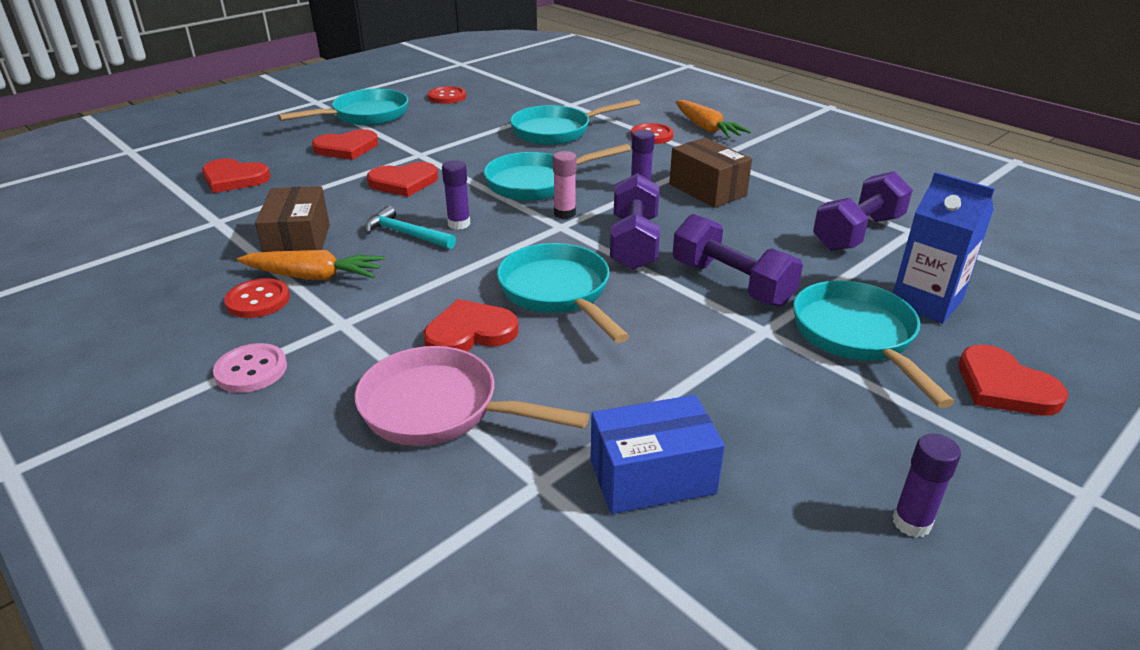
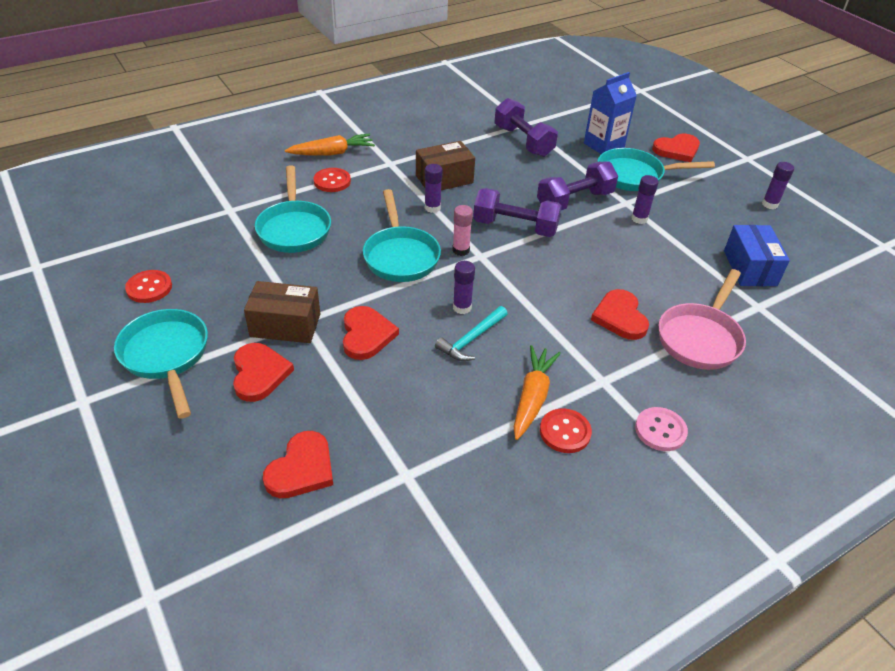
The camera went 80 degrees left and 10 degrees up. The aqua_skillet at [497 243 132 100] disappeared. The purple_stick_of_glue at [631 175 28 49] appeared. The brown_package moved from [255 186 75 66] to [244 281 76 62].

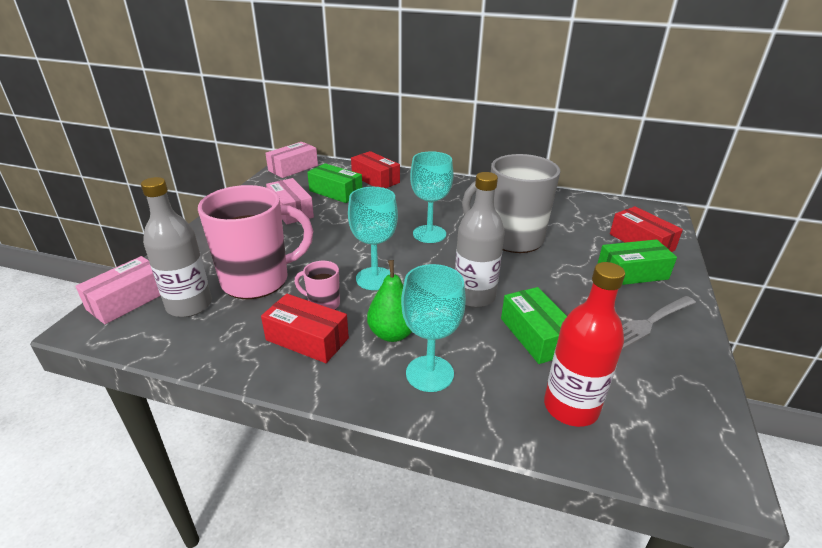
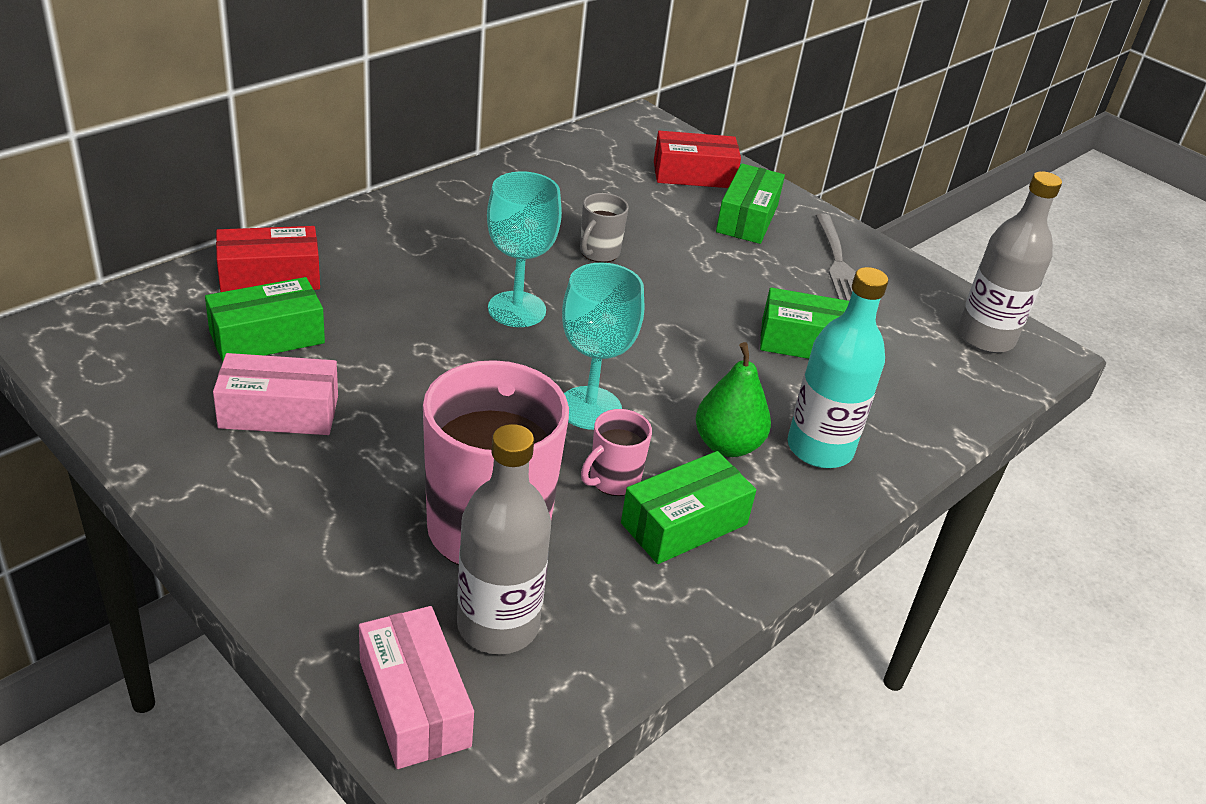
The camera went 65 degrees left and 5 degrees up. The rosy_package at [265 142 53 36] disappeared. The scarlet_bottle at [544 262 81 165] disappeared. The ash-grey_bottle moved from [455 172 50 135] to [958 171 104 182]. The aqua_wine_glass at [401 264 65 128] was replaced by the aqua_bottle at [787 267 101 201]. The scarlet_package at [261 294 88 69] became the emerald_package at [621 451 135 113]. The ash-grey_tea_mug at [462 154 99 99] changed to 0.45 times the size.

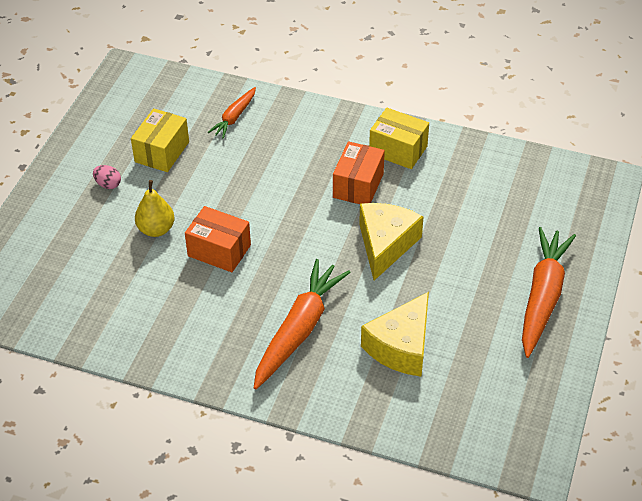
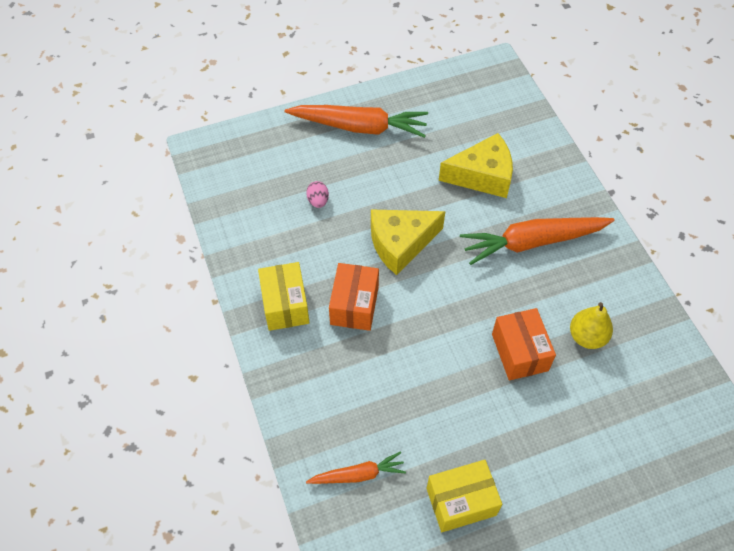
The camera went 130 degrees left and 10 degrees up. The rosy_egg_shape moved from [93 165 28 24] to [306 181 23 27]. The bright_yellow_toy_pear moved from [135 180 40 57] to [570 302 43 47]. The orange_package at [333 141 52 63] turned 60 degrees counterclockwise. The orange_toy_carrot at [522 227 54 131] turned 150 degrees counterclockwise.

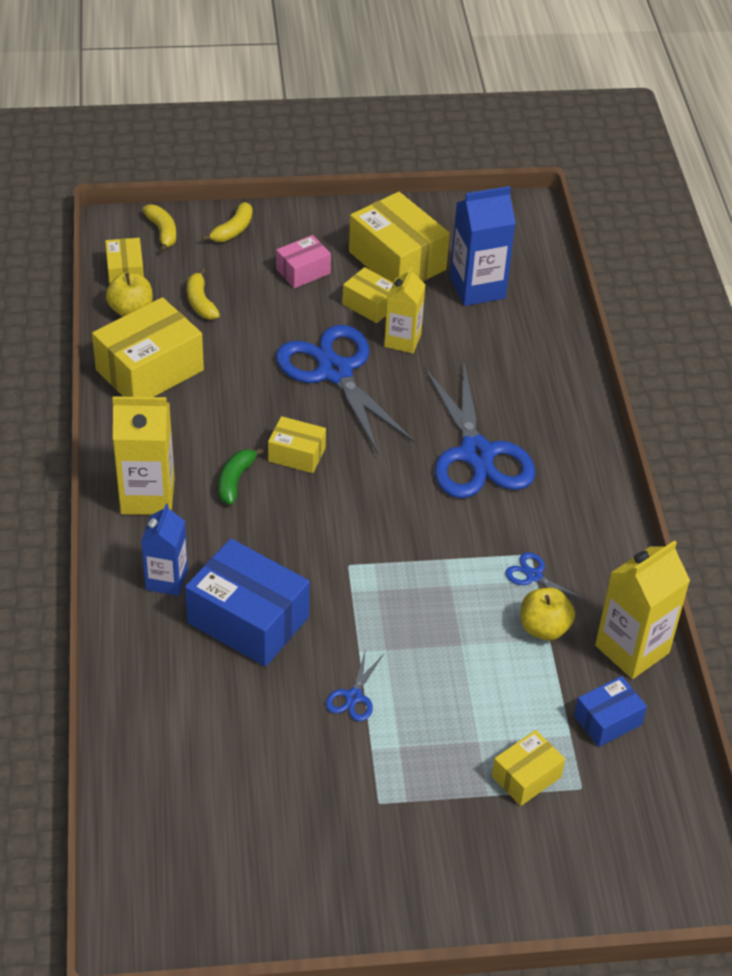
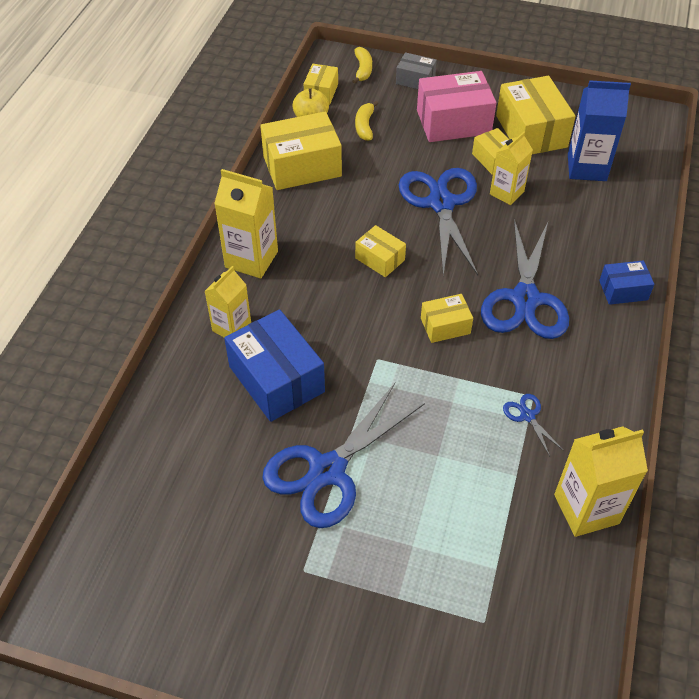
The camera went 25 degrees right and 5 degrees up. The emerald_toy_banana at [218 447 46 58] disappeared. The bright_yellow_apple_fruit at [521 587 54 53] disappeared. The bright_yellow_package moved from [492 730 73 76] to [421 294 52 49]. The royal_blue_package moved from [574 676 73 71] to [599 260 55 45]. The bright_yellow_toy_banana at [202 202 50 40] was replaced by the ash-grey_package at [396 52 41 37]. The royal_blue_carton at [141 504 47 92] became the bright_yellow_carton at [205 266 46 71]. The rosy_package at [276 235 55 53] changed to 1.85 times the size. The royal_blue_shears at [326 649 57 72] changed to 2.40 times the size.

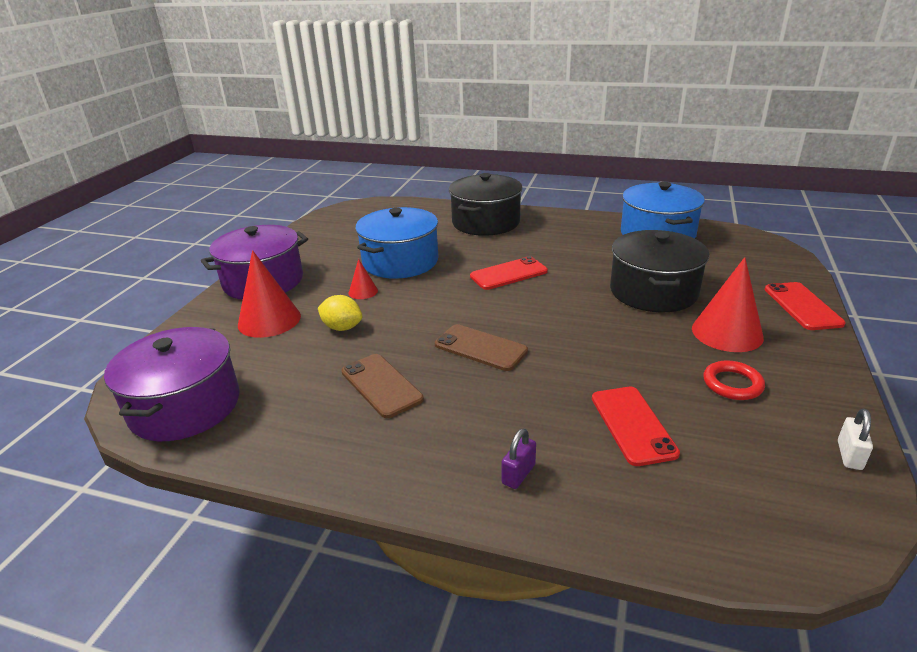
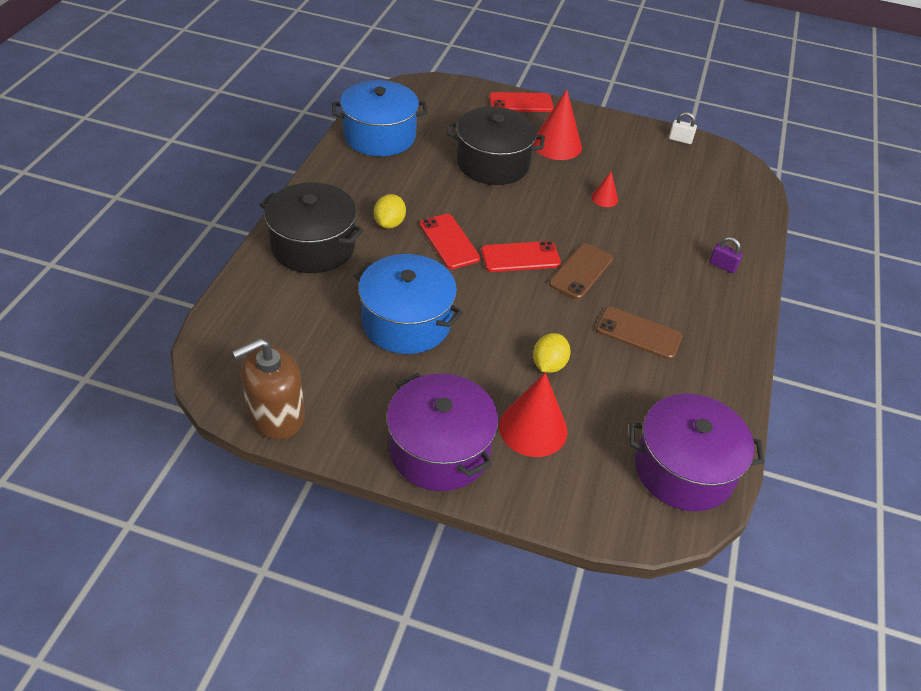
The camera went 95 degrees left and 15 degrees up. The scarlet_ring at [703 360 62 40] disappeared. The brown_soap_dispenser at [232 338 73 101] appeared. The bright_yellow_lemon at [374 194 32 35] appeared. The scarlet_cone moved from [349 259 29 40] to [591 171 27 36]. The scarlet_mobile_phone moved from [592 387 88 79] to [481 241 80 31]. The brown_mobile_phone at [341 354 83 64] turned 60 degrees clockwise.

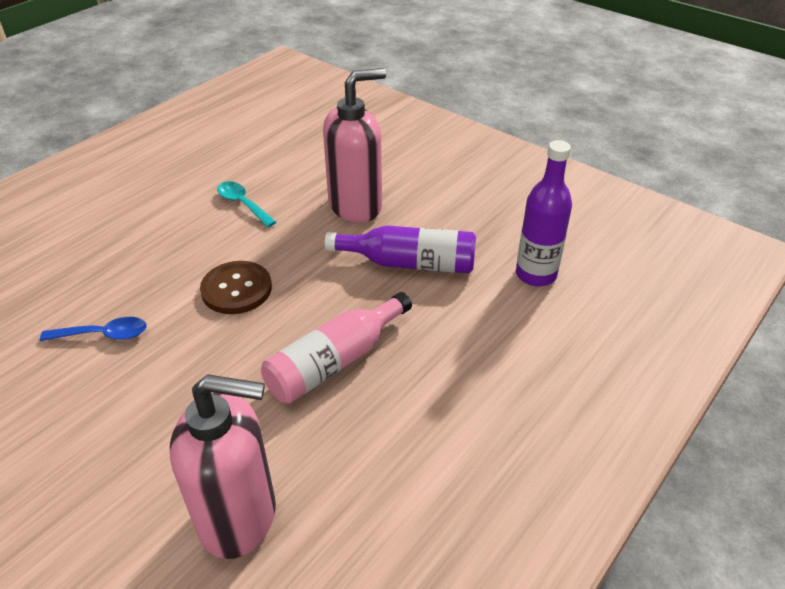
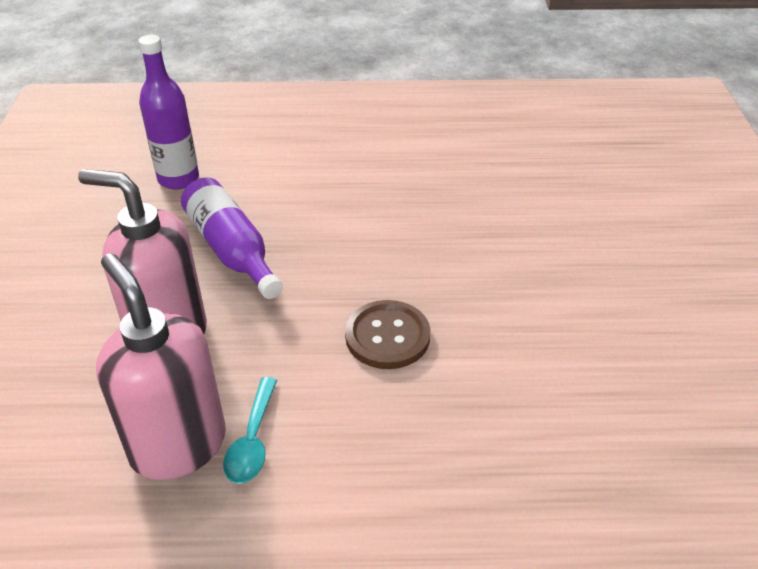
The camera went 130 degrees left and 0 degrees up. The royal_blue_teaspoon at [40 317 107 24] disappeared. The rosy_bottle at [261 292 151 112] disappeared. The rosy_soap_dispenser moved from [170 374 106 185] to [96 253 130 227].

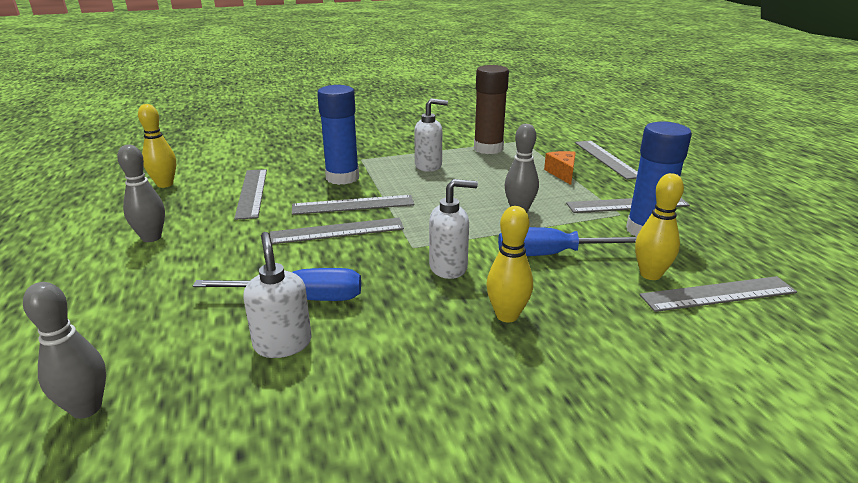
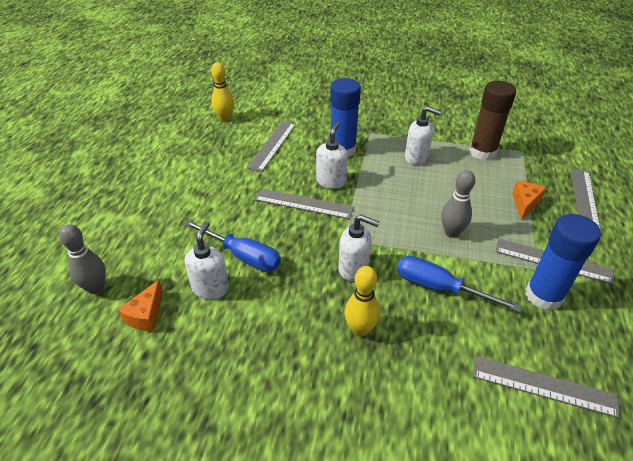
The camera went 30 degrees right and 15 degrees up. The ash-grey_bowling_pin at [117 145 48 97] disappeared. The bright_yellow_bowling_pin at [635 173 49 107] disappeared. The orange_cheese_wedge at [118 280 45 51] appeared. The ash-grey_measuring_stick at [292 195 122 20] was replaced by the pure_white_soap_dispenser at [316 122 32 67].

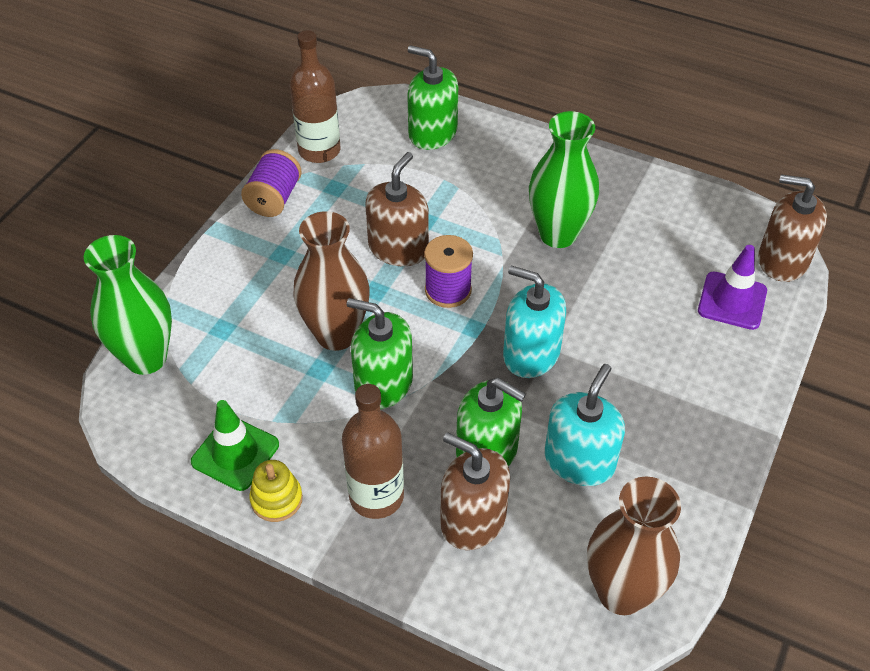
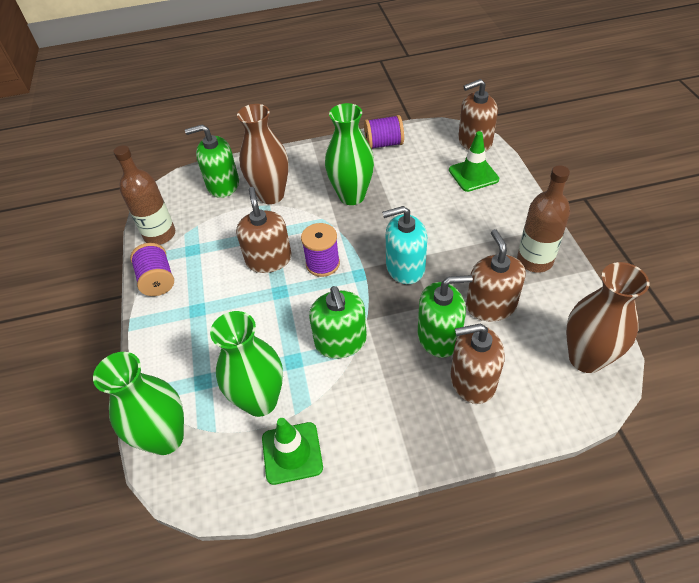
The camera went 35 degrees left and 0 degrees up. The bright_yellow_ring_stacker at [249 460 54 62] disappeared. The emerald_vase at [210 311 73 106] appeared. The purple_bobbin at [364 115 40 34] appeared. The brown_vase moved from [293 211 77 140] to [237 104 52 100]. The brown_bottle moved from [342 384 62 135] to [517 165 53 108]. The aqua_soap_dispenser at [545 364 80 122] became the brown_soap_dispenser at [466 229 59 92]. The purple_safety_cone at [698 245 69 85] became the emerald_safety_cone at [449 131 50 61]. The emerald_soap_dispenser at [347 298 66 111] turned 90 degrees counterclockwise.

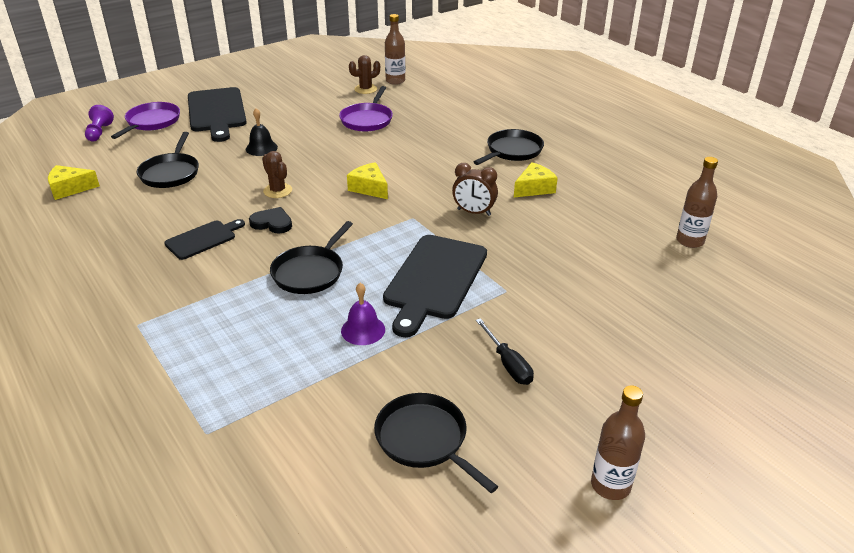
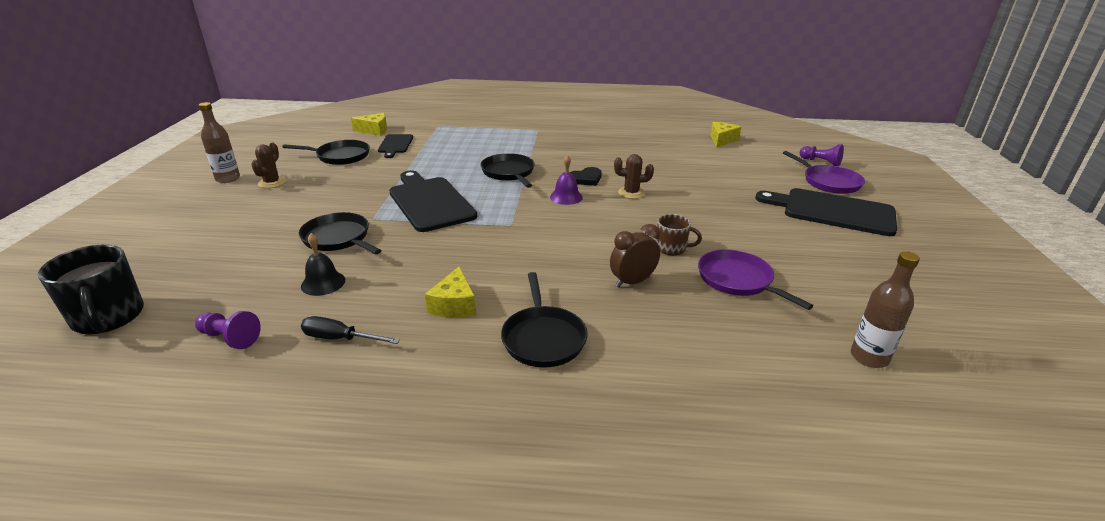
The camera went 130 degrees right and 5 degrees down. The ebony_tea_mug at [38 245 106 89] appeared. The brown_tea_mug at [656 214 46 41] appeared. The ebony_skillet moved from [137 132 62 56] to [298 212 83 42]. The ebony_chopping_board moved from [164 219 81 41] to [378 134 35 24]. The ebony_school_bell moved from [246 108 32 48] to [301 233 44 63]. The purple_school_bell moved from [341 283 44 62] to [550 155 33 50]. The bright_yellow_cheese_wedge moved from [347 162 41 37] to [351 113 36 23]. The brown_saguaro_cactus moved from [349 55 31 39] to [251 143 35 45]. The brown_bedside_clock moved from [452 163 46 53] to [610 224 50 64]. The ebony_hand_screwdriver moved from [476 318 58 67] to [301 316 99 28]. The brown_bottle at [676 157 42 91] was replaced by the purple_pawn at [195 311 66 38].

